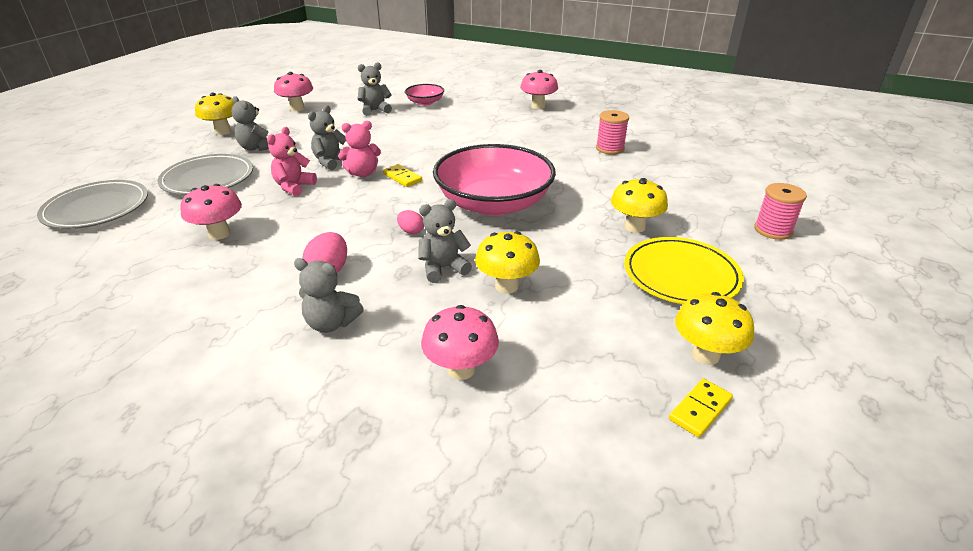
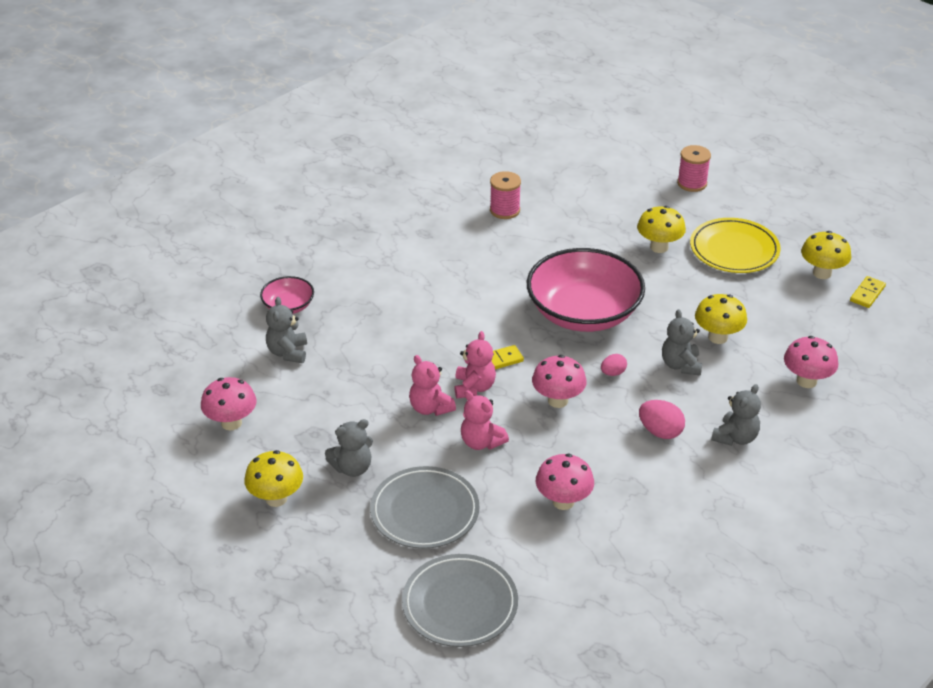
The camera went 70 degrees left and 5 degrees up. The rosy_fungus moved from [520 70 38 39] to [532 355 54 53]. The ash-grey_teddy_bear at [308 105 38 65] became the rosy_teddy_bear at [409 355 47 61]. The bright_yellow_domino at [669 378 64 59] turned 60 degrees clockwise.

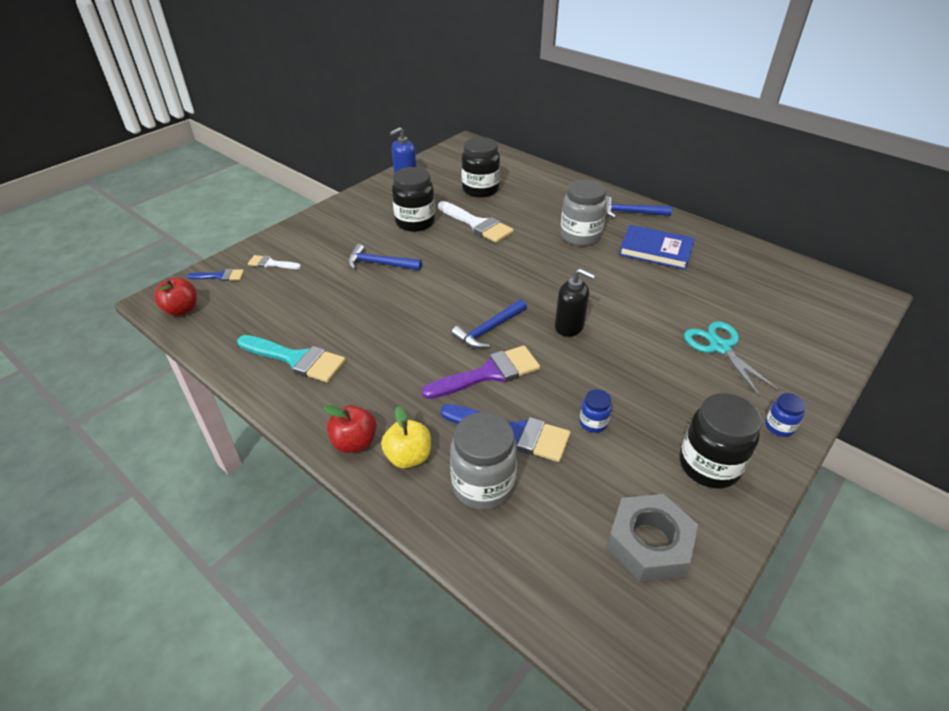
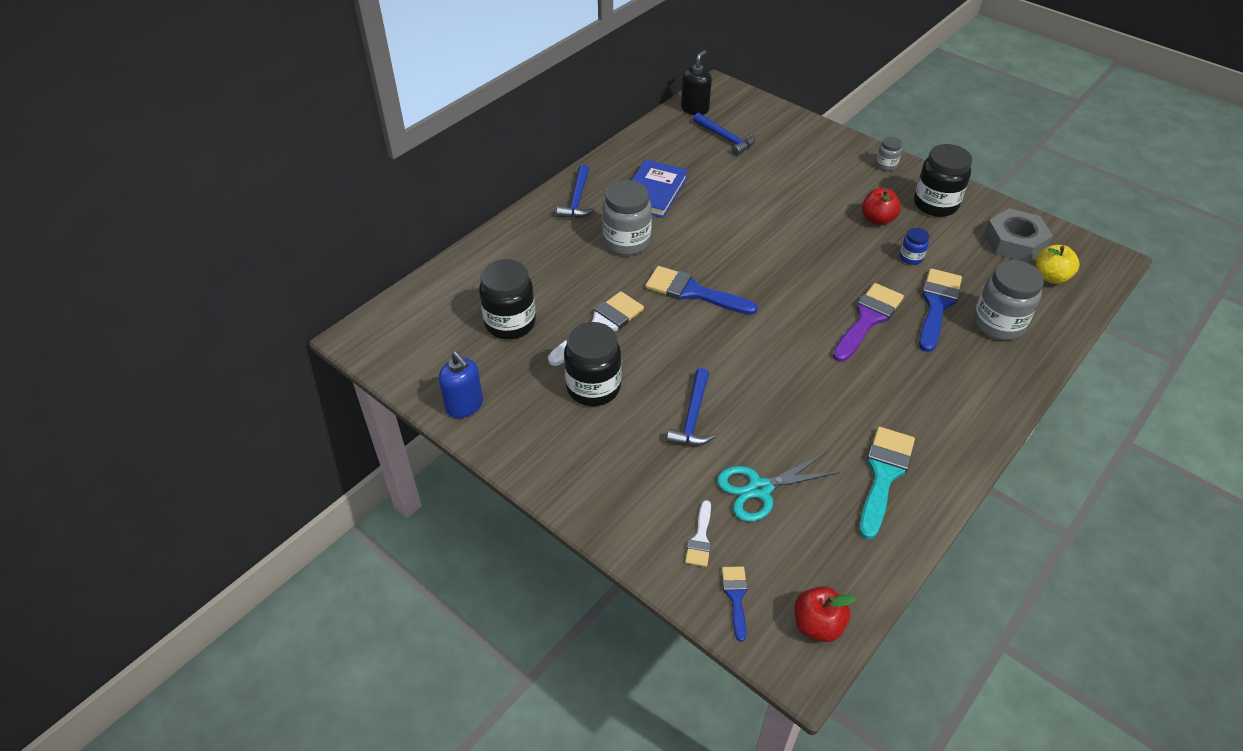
The camera went 90 degrees left and 5 degrees up. The royal_blue_paintbrush at [645 266 113 49] appeared. The scarlet_apple_fruit moved from [323 405 54 48] to [862 188 39 37]. The bright_yellow_apple_fruit moved from [381 406 50 62] to [1036 245 44 39]. The royal_blue_hammer moved from [452 299 75 50] to [693 113 62 43]. The ebony_soap_dispenser moved from [555 268 41 69] to [681 50 31 65]. The aqua_shears moved from [684 321 96 76] to [717 453 123 69]. The royal_blue_preserve_jar at [765 393 41 44] became the ash-grey_preserve_jar at [876 137 26 34]. The purple_paintbrush at [422 346 118 53] turned 60 degrees clockwise.

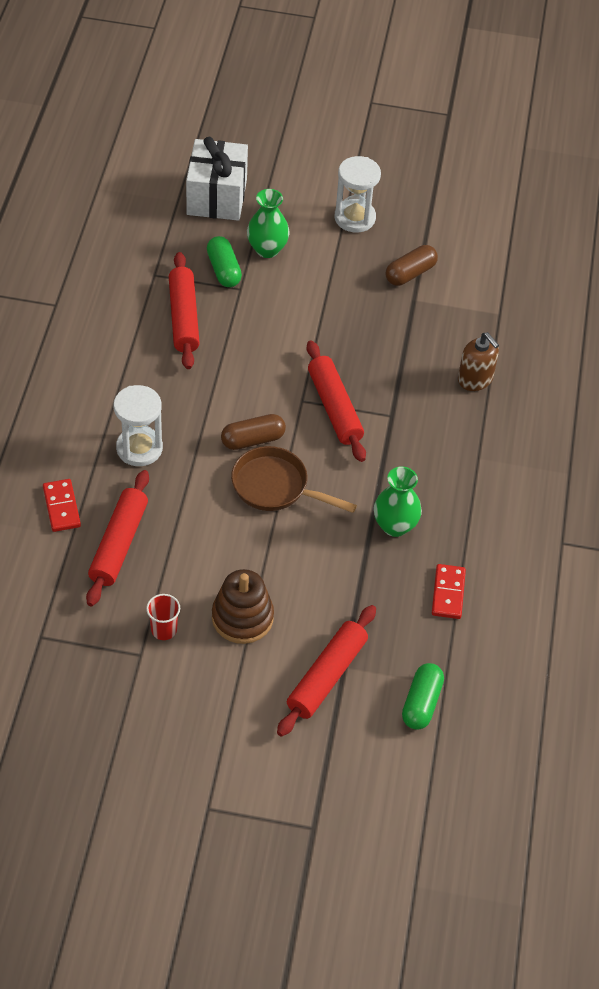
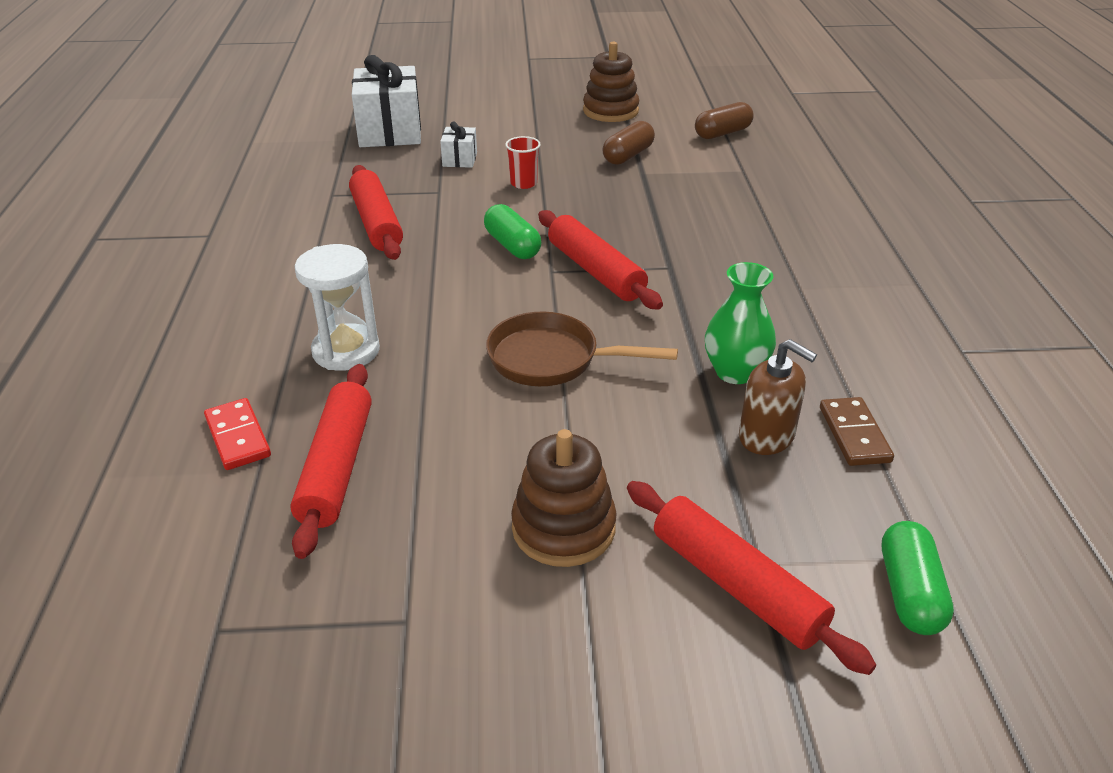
The camera went 10 degrees left and 15 degrees down. The pure_white_hourglass at [335 156 46 77] disappeared. The brown_ring_stacker at [583 42 56 80] appeared. The scarlet_beaker moved from [146 594 34 46] to [505 136 36 53]. The emerald_capsule moved from [207 236 35 51] to [484 204 57 55]. The brown_capsule moved from [221 414 65 36] to [695 102 59 37]. The brown_soap_dispenser moved from [458 332 41 59] to [739 339 78 116]. The emerald_vase at [247 189 42 69] was replaced by the pure_white_wrapped_gift at [440 122 37 46]. The scarlet_domino at [432 564 34 55] became the brown_domino at [820 397 74 69]. The scarlet_pastry_roller at [277 605 99 132] turned 60 degrees counterclockwise.

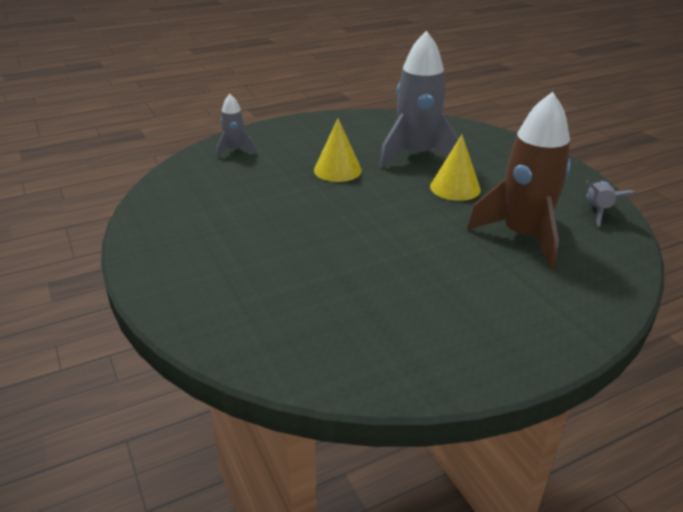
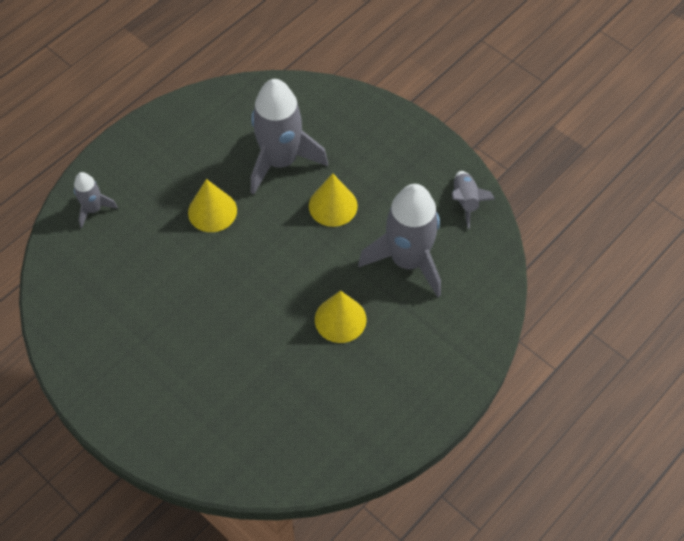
The camera went 20 degrees left and 25 degrees up. The bright_yellow_cone at [315 291 52 52] appeared. The brown_rocket at [466 92 105 177] became the ash-grey_rocket at [358 184 83 113].

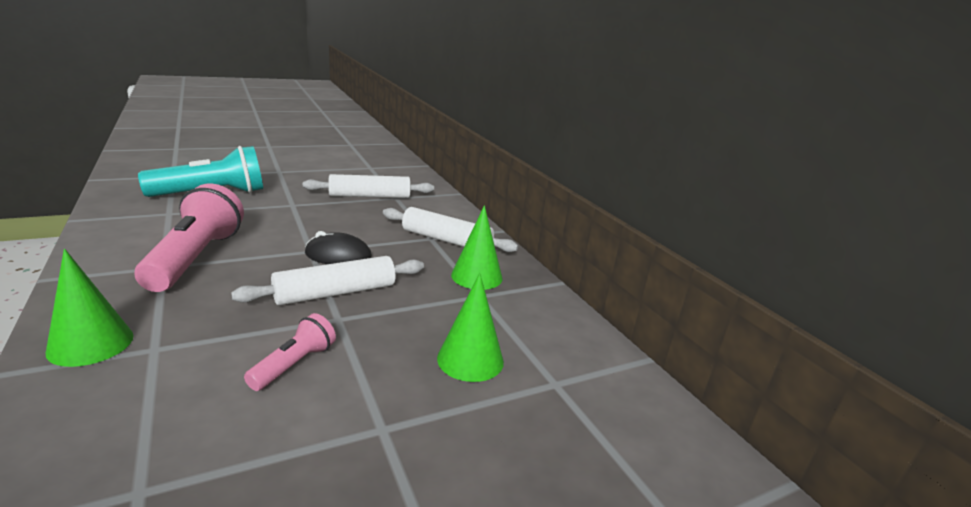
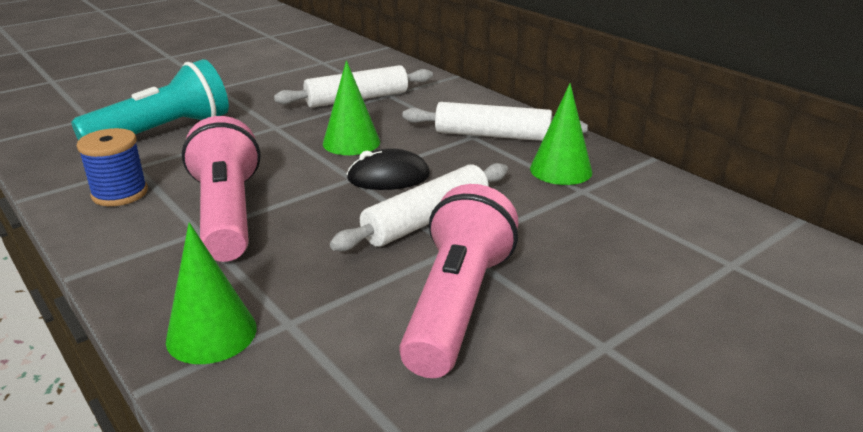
The camera went 10 degrees left and 5 degrees up. The royal_blue_bobbin at [77 128 71 78] appeared. The emerald_cone moved from [437 273 67 109] to [323 60 57 95]. The rosy_flashlight at [244 313 92 78] changed to 1.96 times the size.

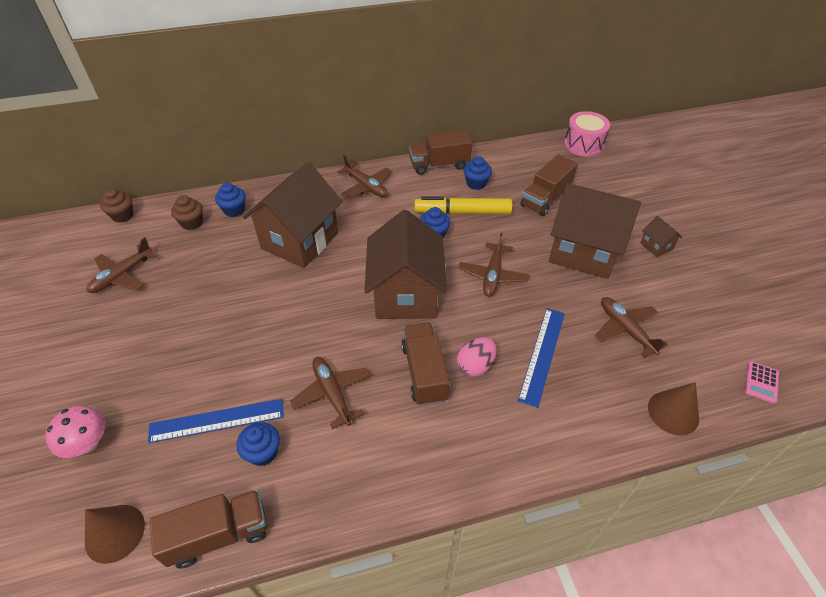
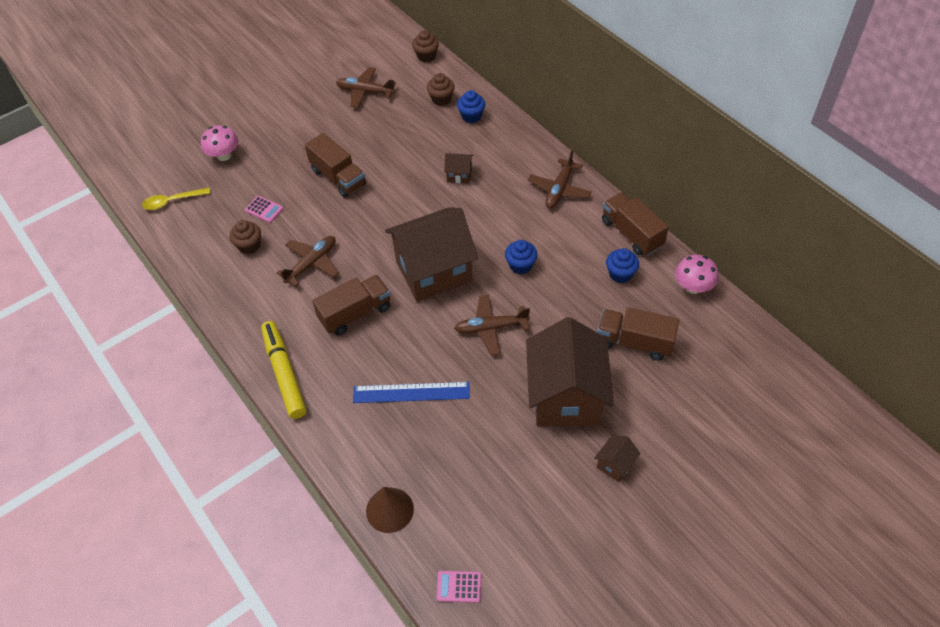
The camera went 70 degrees right and 5 degrees up. The rosy_egg_shape at [457 337 40 40] disappeared. The rosy_toy_drum at [564 111 46 46] disappeared. The brown_toy_plane at [595 297 73 61] disappeared. The rosy_fungus at [675 255 44 39] appeared. The brown_toy_truck moved from [150 490 117 79] to [305 133 61 65]. The bright_yellow_marker moved from [414 197 98 17] to [261 321 46 98]. The brown_cone at [85 505 60 59] was replaced by the bright_yellow_teaspoon at [142 188 69 22]. The royal_blue_measuring_stick at [148 399 136 44] was replaced by the rosy_adding_machine at [245 196 39 27]. The royal_blue_muffin at [236 422 44 44] became the brown_muffin at [229 220 32 34]. The brown_toy_house at [243 162 100 106] changed to 0.40 times the size.

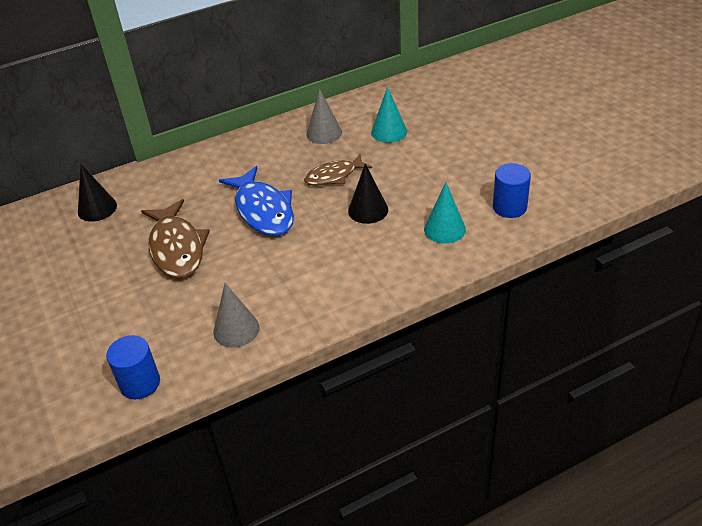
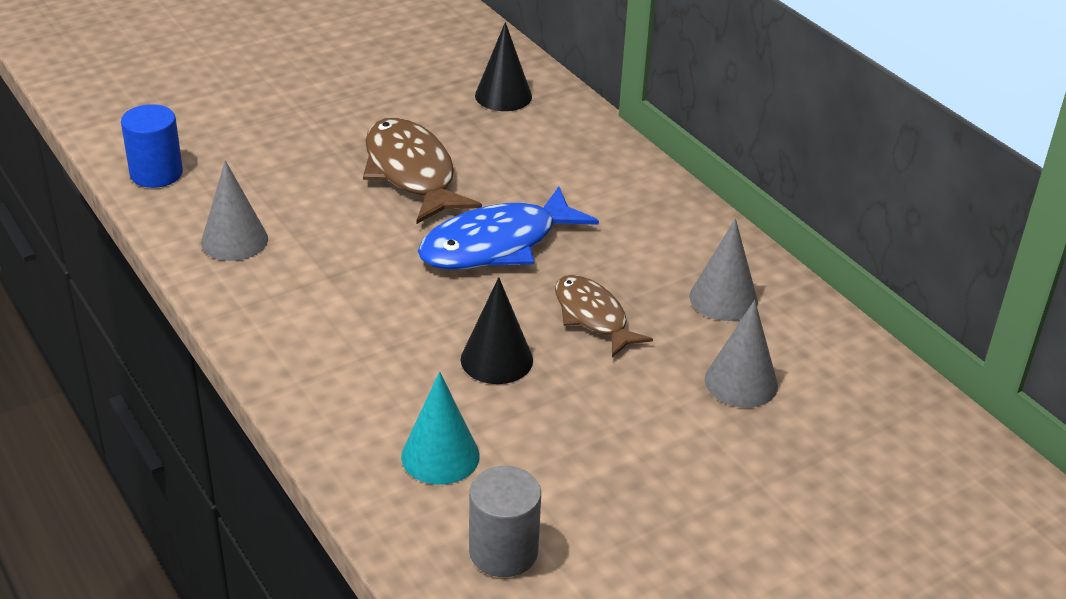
The camera went 80 degrees right and 5 degrees down. The aqua_cone at [371 87 36 56] became the ash-grey_cone at [705 300 73 107]. The royal_blue_cylinder_shape at [493 163 38 55] became the ash-grey_cylinder_shape at [469 466 72 111]. The brown_toy_fish at [141 199 69 79] turned 90 degrees clockwise.

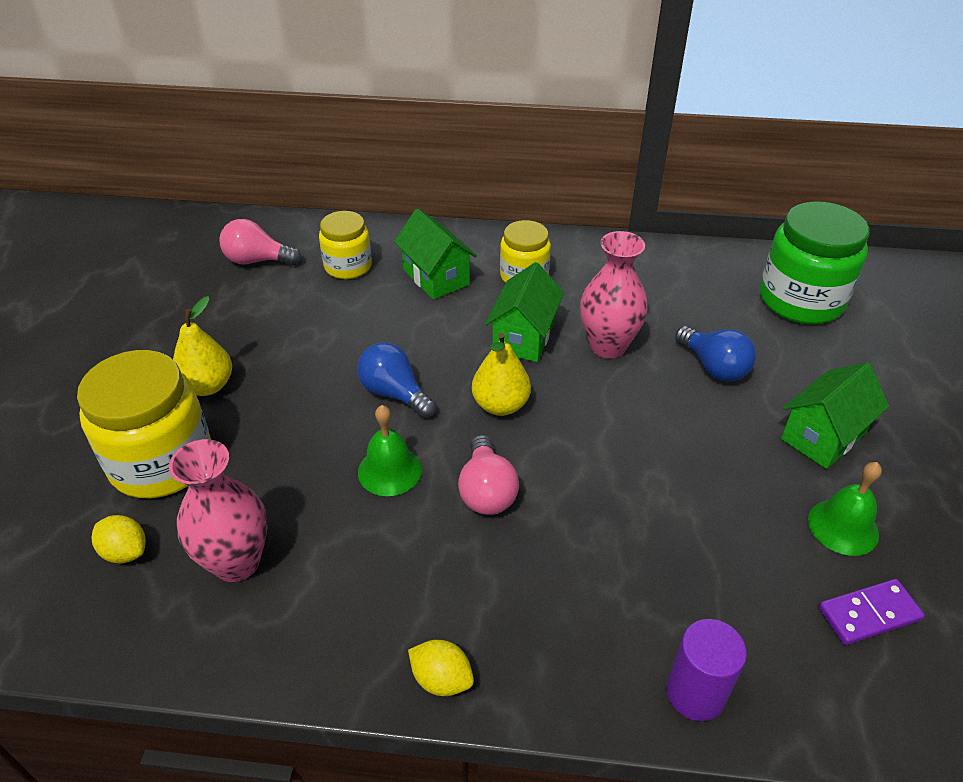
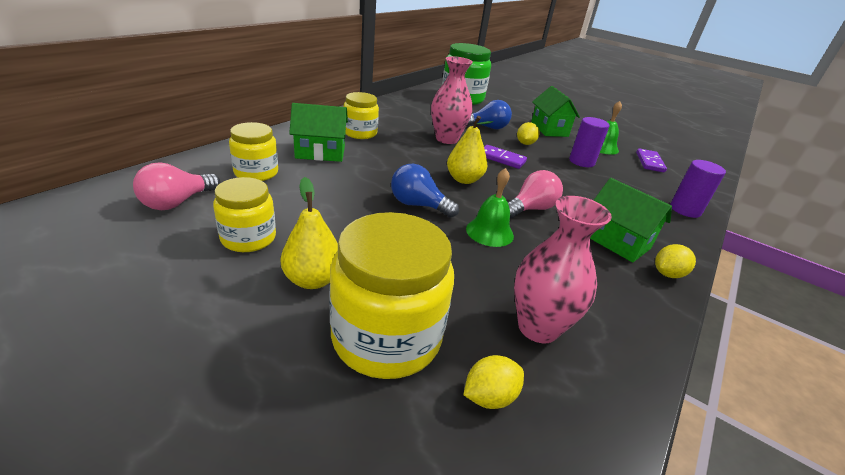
The camera went 65 degrees left and 10 degrees down. The bright_yellow_preserve_jar at [213 177 63 75] appeared. The purple_domino at [484 145 43 24] appeared. The bright_yellow_lemon at [517 122 22 23] appeared. The purple_cylinder_shape at [569 117 41 50] appeared. The emerald_toy_house moved from [485 262 79 100] to [590 178 82 84]. The royal_blue_lightbulb at [357 342 79 76] turned 45 degrees clockwise. The rosy_lightbulb at [458 435 61 80] turned 60 degrees counterclockwise.

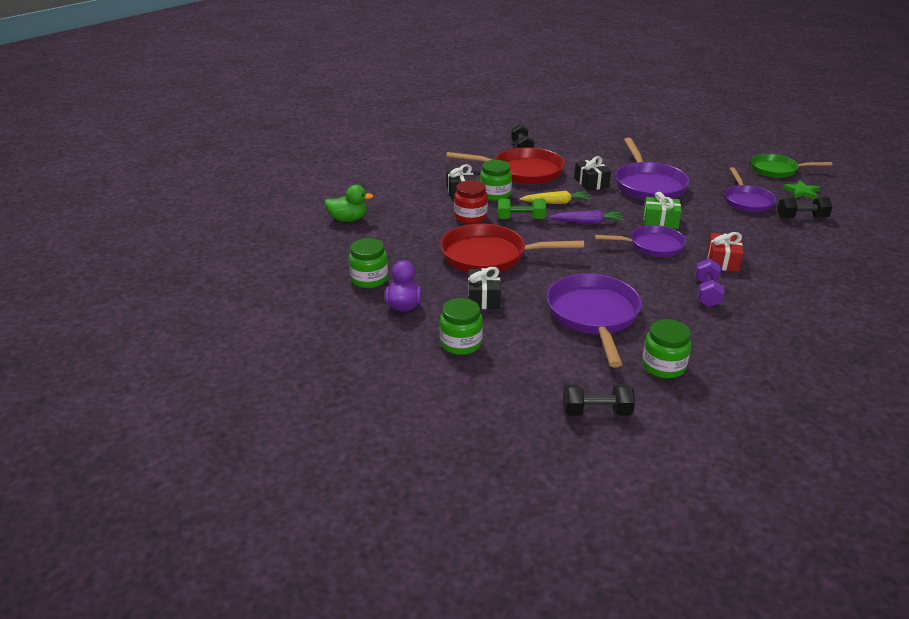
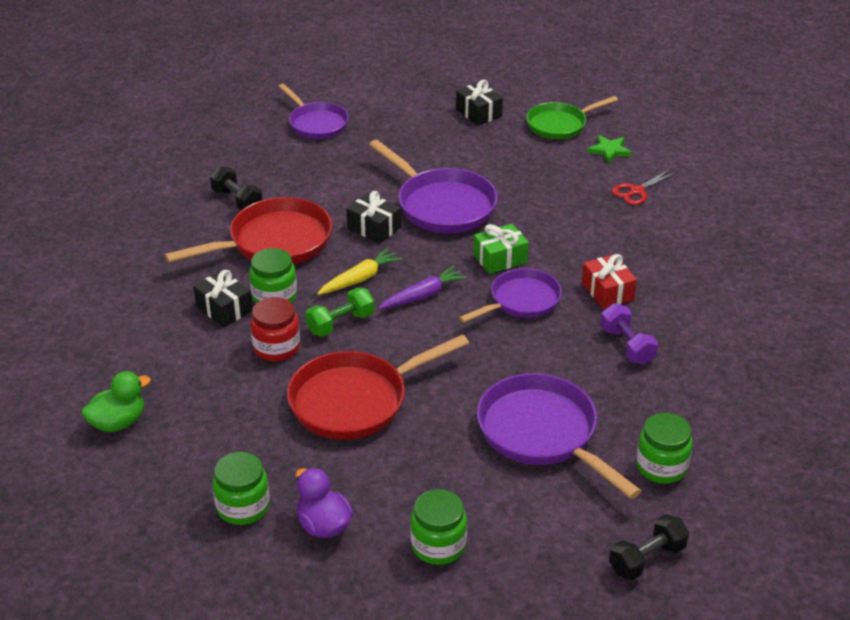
The camera went 35 degrees left and 5 degrees up. The ebony_wrapped_gift moved from [468 267 33 42] to [456 80 47 46]. The purple_skillet moved from [725 167 51 46] to [278 84 71 55]. The ebony_hand_weight at [777 197 55 21] was replaced by the scarlet_shears at [612 169 65 36].

